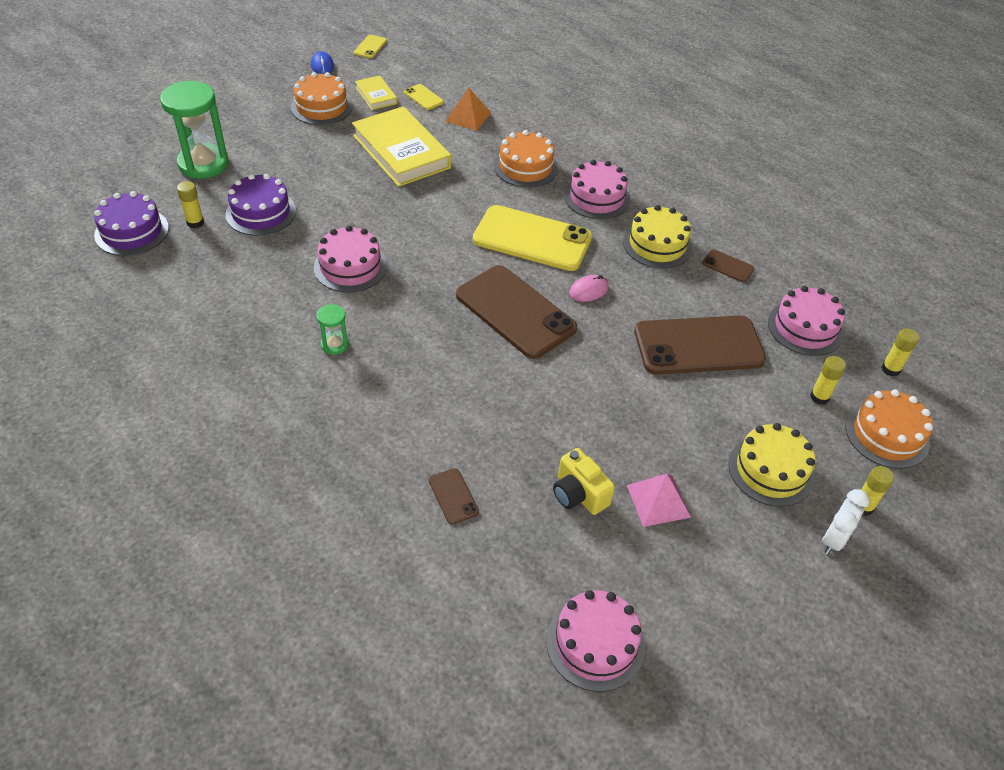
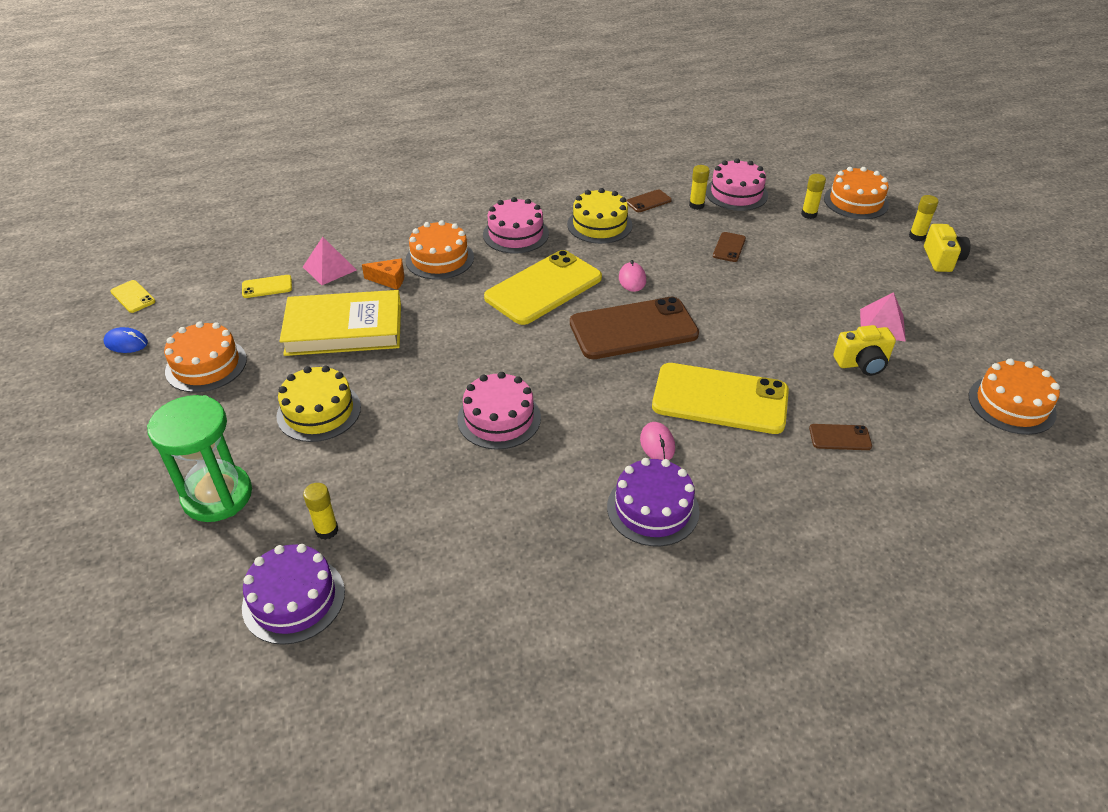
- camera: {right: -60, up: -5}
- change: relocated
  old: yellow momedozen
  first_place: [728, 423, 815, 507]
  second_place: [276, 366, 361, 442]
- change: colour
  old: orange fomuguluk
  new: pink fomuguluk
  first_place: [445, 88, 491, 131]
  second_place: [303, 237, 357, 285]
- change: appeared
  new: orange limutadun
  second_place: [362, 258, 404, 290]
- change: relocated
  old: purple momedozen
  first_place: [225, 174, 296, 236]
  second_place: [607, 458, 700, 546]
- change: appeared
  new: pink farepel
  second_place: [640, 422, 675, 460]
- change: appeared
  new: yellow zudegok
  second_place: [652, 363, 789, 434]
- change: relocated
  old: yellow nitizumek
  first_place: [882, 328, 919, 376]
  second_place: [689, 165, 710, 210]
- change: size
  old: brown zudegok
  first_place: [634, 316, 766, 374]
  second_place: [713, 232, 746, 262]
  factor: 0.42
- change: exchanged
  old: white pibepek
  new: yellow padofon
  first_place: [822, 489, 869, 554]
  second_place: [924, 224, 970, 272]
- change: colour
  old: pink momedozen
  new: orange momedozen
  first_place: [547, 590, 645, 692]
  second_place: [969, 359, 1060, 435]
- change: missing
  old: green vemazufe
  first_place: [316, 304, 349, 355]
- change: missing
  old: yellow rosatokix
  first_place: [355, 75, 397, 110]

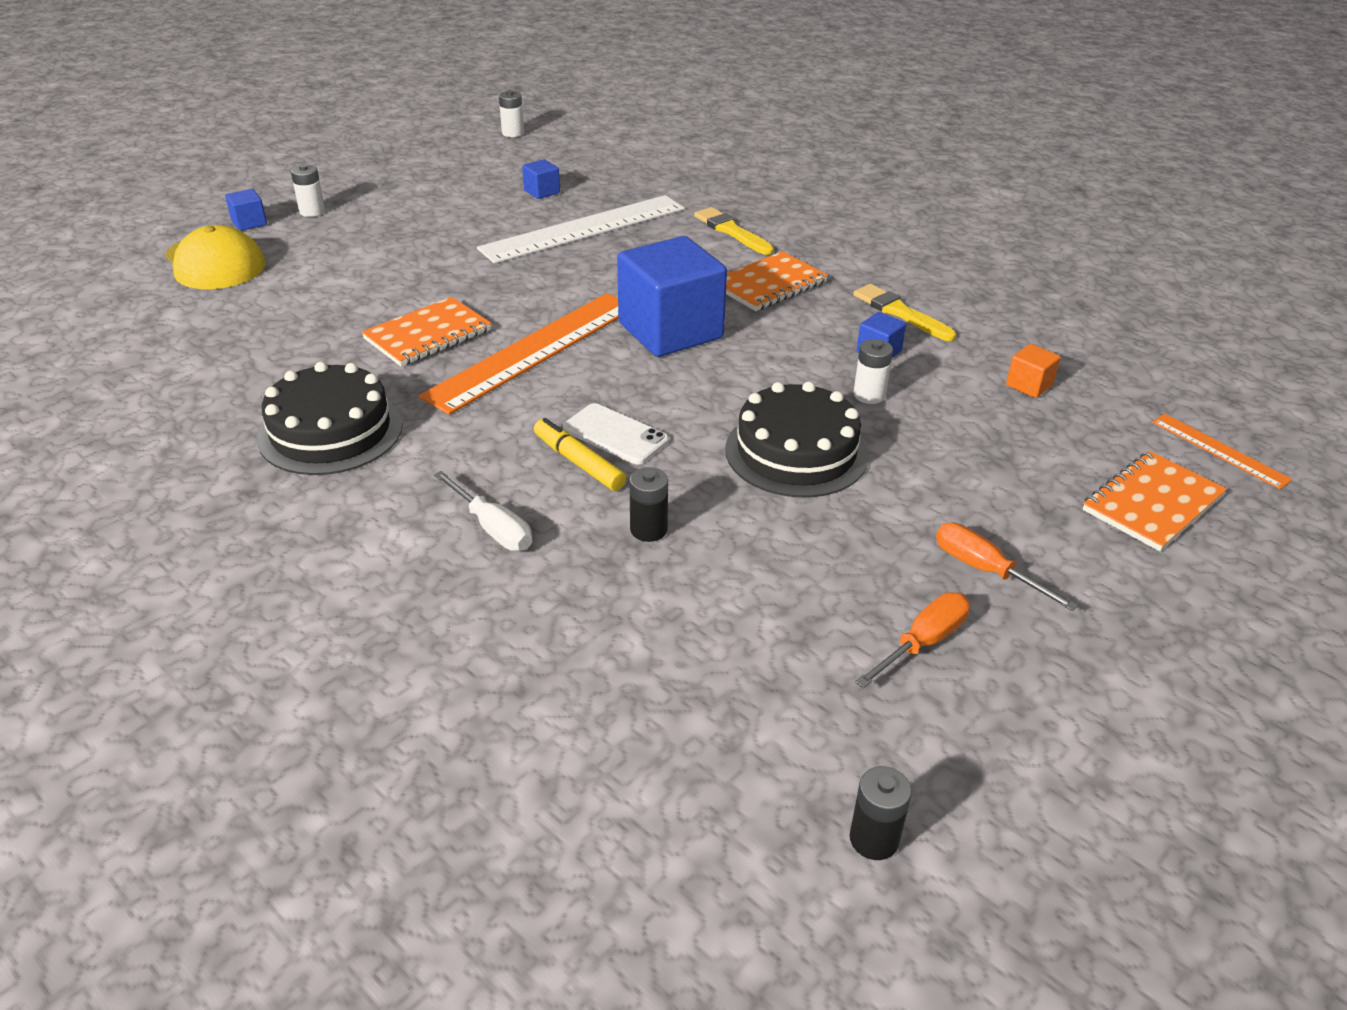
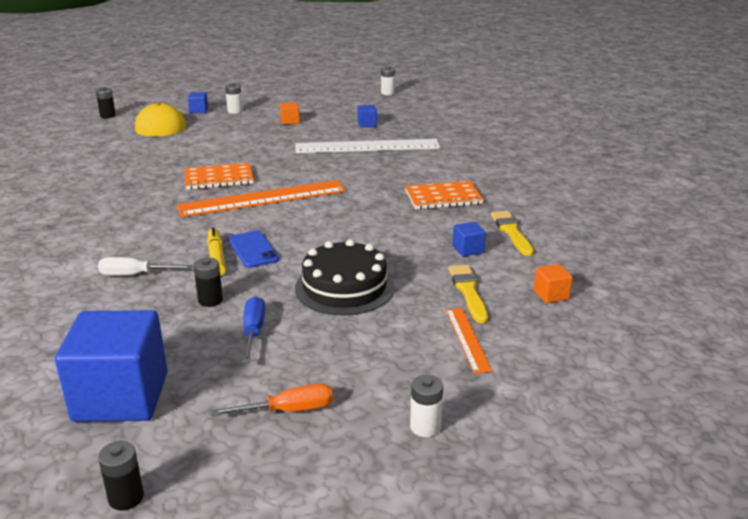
- camera: {right: 30, up: -10}
- change: relocated
  old: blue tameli
  first_place: [617, 236, 727, 357]
  second_place: [55, 310, 168, 422]
- change: appeared
  new: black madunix
  second_place: [96, 87, 116, 118]
- change: spun
  old: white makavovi
  first_place: [434, 471, 532, 551]
  second_place: [98, 257, 193, 275]
  degrees: 105
- change: colour
  old: white zudegok
  new: blue zudegok
  first_place: [563, 403, 669, 464]
  second_place: [228, 231, 279, 268]
- change: appeared
  new: blue makavovi
  second_place: [243, 296, 265, 363]
- change: appeared
  new: orange tameli
  second_place: [280, 102, 300, 125]
- change: relocated
  old: white madunix
  first_place: [853, 339, 893, 404]
  second_place: [410, 375, 443, 437]
- change: relocated
  old: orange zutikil
  first_place: [1152, 414, 1292, 489]
  second_place: [446, 308, 492, 374]
- change: relocated
  old: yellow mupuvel
  first_place: [694, 207, 774, 255]
  second_place: [449, 265, 488, 323]
- change: missing
  old: black momedozen
  first_place: [257, 362, 403, 475]
- change: missing
  old: orange makavovi
  first_place: [936, 523, 1078, 611]
- change: missing
  old: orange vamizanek
  first_place: [1083, 451, 1227, 551]

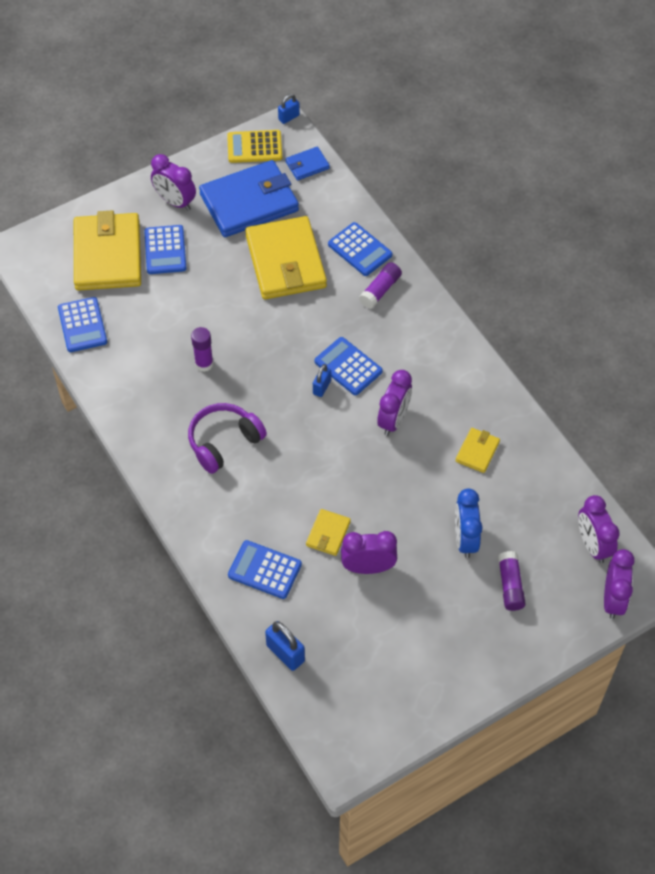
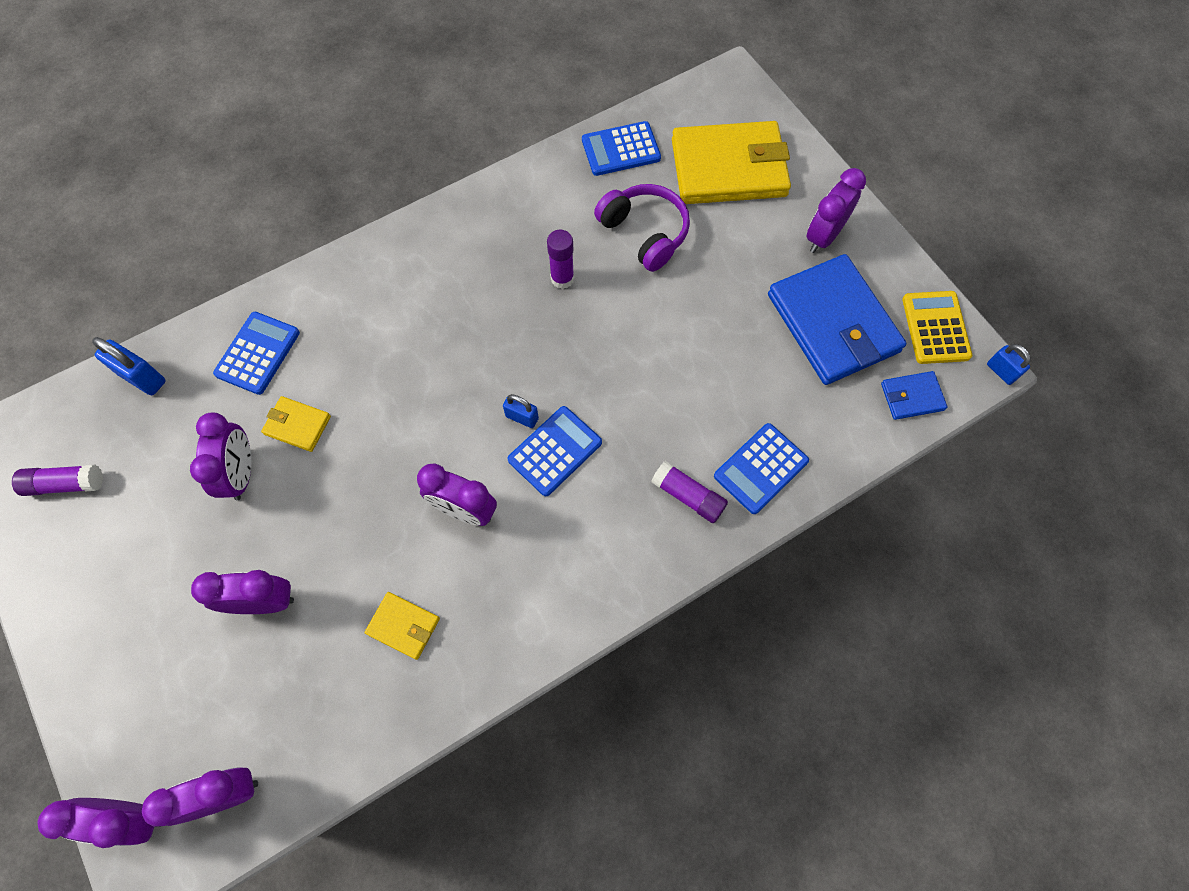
- camera: {right: 90, up: 10}
- change: relocated
  old: purple nitizumek
  first_place: [498, 551, 526, 611]
  second_place: [12, 465, 103, 496]
- change: spun
  old: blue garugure
  first_place: [265, 621, 305, 671]
  second_place: [92, 337, 166, 395]
  degrees: 75
- change: colour
  old: blue pibepek
  new: purple pibepek
  first_place: [455, 488, 483, 558]
  second_place: [191, 570, 294, 614]
- change: relocated
  old: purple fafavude
  first_place: [188, 403, 267, 474]
  second_place: [594, 184, 690, 272]
- change: spun
  old: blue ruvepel
  first_place: [285, 147, 330, 181]
  second_place: [881, 371, 947, 420]
  degrees: -75
- change: missing
  old: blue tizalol
  first_place: [144, 225, 187, 274]
- change: missing
  old: yellow ruvepel
  first_place: [245, 216, 327, 299]

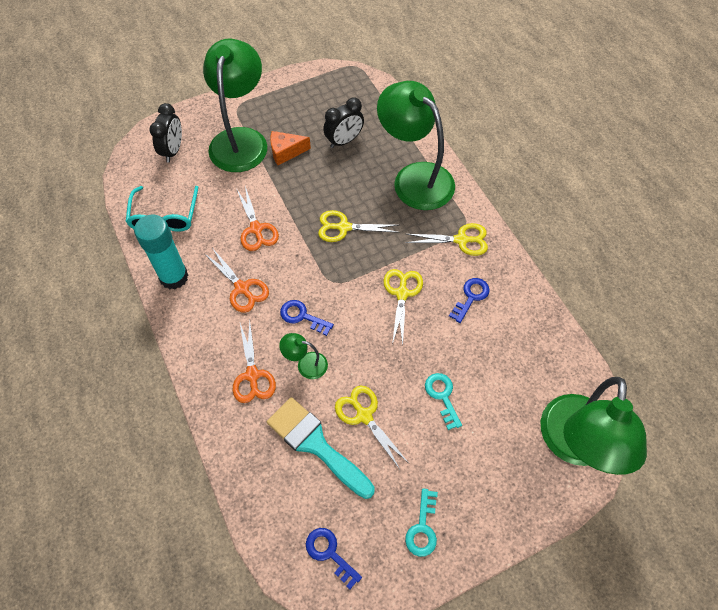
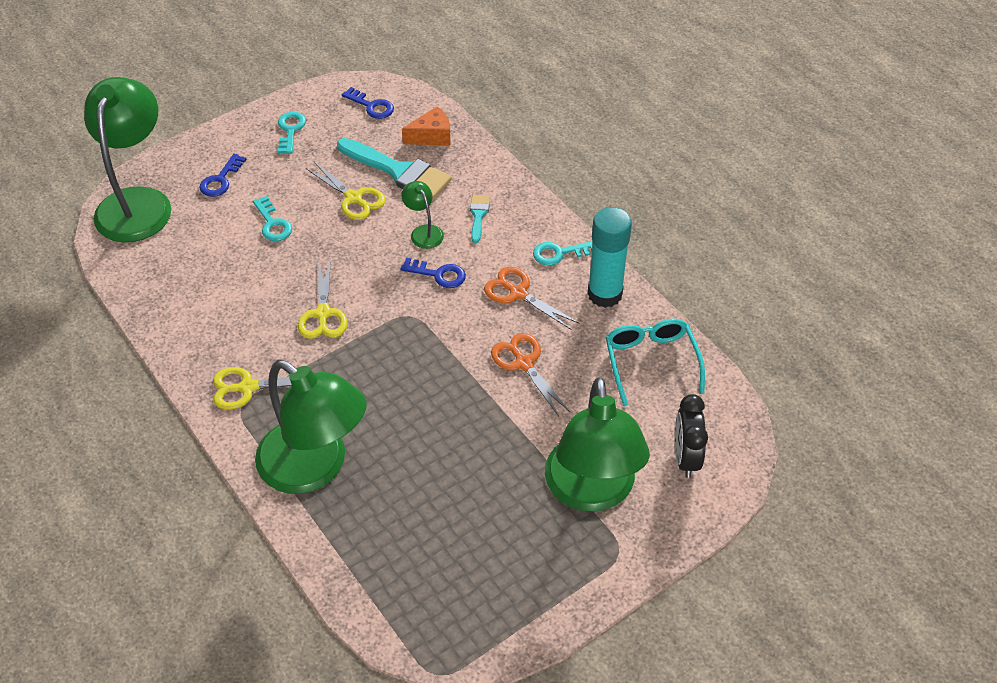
- camera: {right: 170, up: -10}
- change: relocated
  old: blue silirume
  first_place: [449, 278, 490, 323]
  second_place: [199, 154, 247, 197]
- change: spun
  old: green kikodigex
  first_place: [279, 333, 328, 379]
  second_place: [401, 181, 444, 249]
  degrees: -120
- change: relocated
  old: orange limutadun
  first_place: [270, 131, 311, 165]
  second_place: [402, 106, 451, 146]
- change: exchanged
  old: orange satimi
  new: turquoise mupuvel
  first_place: [233, 321, 276, 403]
  second_place: [470, 194, 490, 243]
- change: appeared
  new: turquoise silirume
  second_place: [533, 241, 593, 266]
- change: missing
  old: yellow satimi
  first_place: [318, 210, 400, 242]
- change: missing
  old: black pibepek
  first_place: [323, 97, 364, 148]

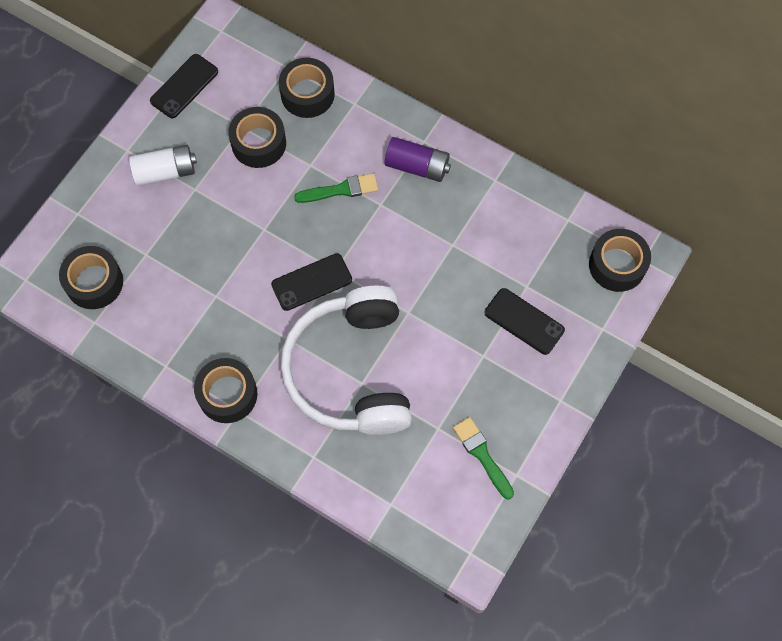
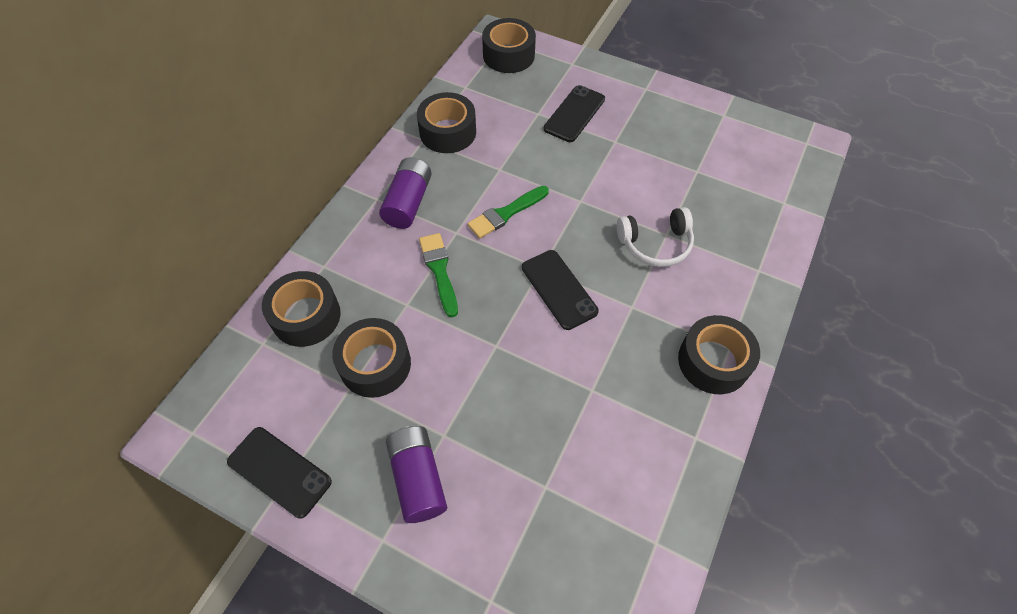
- camera: {right: -95, up: -10}
- change: colour
  old: white madunix
  new: purple madunix
  first_place: [129, 145, 197, 186]
  second_place: [386, 426, 447, 523]
- change: relocated
  old: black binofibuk
  first_place: [59, 246, 123, 309]
  second_place: [417, 92, 476, 153]
- change: relocated
  old: green mupuvel
  first_place: [453, 417, 514, 500]
  second_place: [467, 186, 549, 239]
- change: size
  old: white fafavude
  first_place: [281, 286, 412, 435]
  second_place: [617, 207, 694, 267]
  factor: 0.47

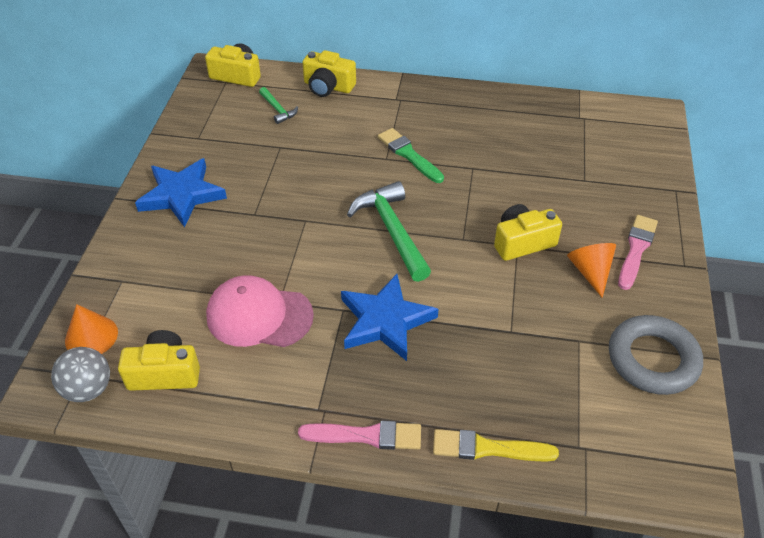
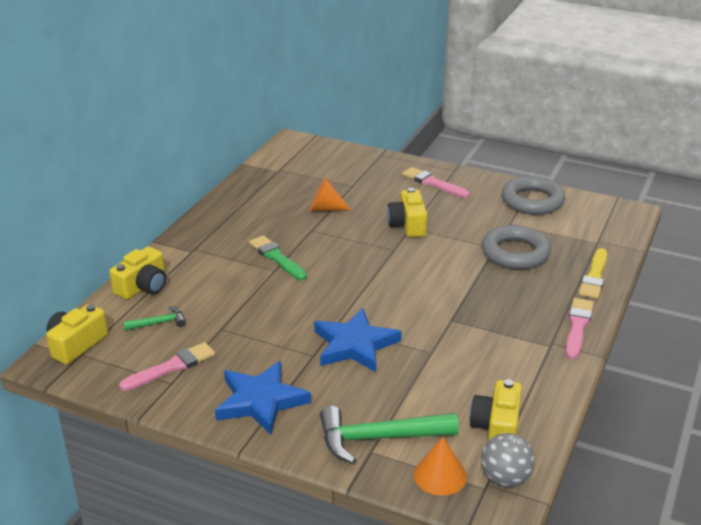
- camera: {right: -75, up: -15}
- change: appeared
  new: pink mupuvel
  second_place: [119, 342, 215, 391]
- change: spun
  old: green mupuvel
  first_place: [378, 128, 444, 183]
  second_place: [249, 235, 307, 280]
  degrees: 75
- change: relocated
  old: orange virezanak
  first_place: [567, 243, 616, 298]
  second_place: [310, 178, 351, 211]
- change: relocated
  old: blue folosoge
  first_place: [341, 274, 438, 361]
  second_place: [314, 308, 401, 372]
- change: relocated
  old: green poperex
  first_place: [347, 181, 431, 282]
  second_place: [320, 406, 459, 464]
- change: appeared
  new: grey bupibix
  second_place: [482, 225, 551, 270]
- change: missing
  old: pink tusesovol
  first_place: [206, 275, 314, 347]

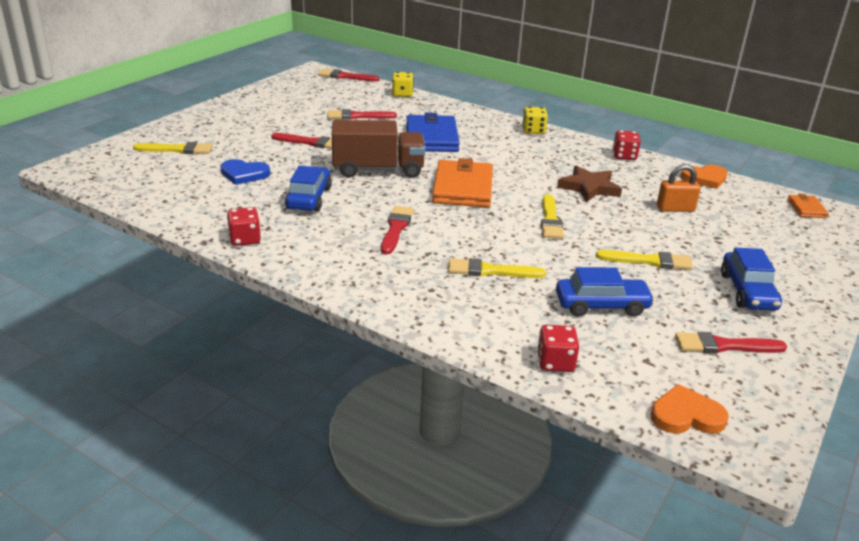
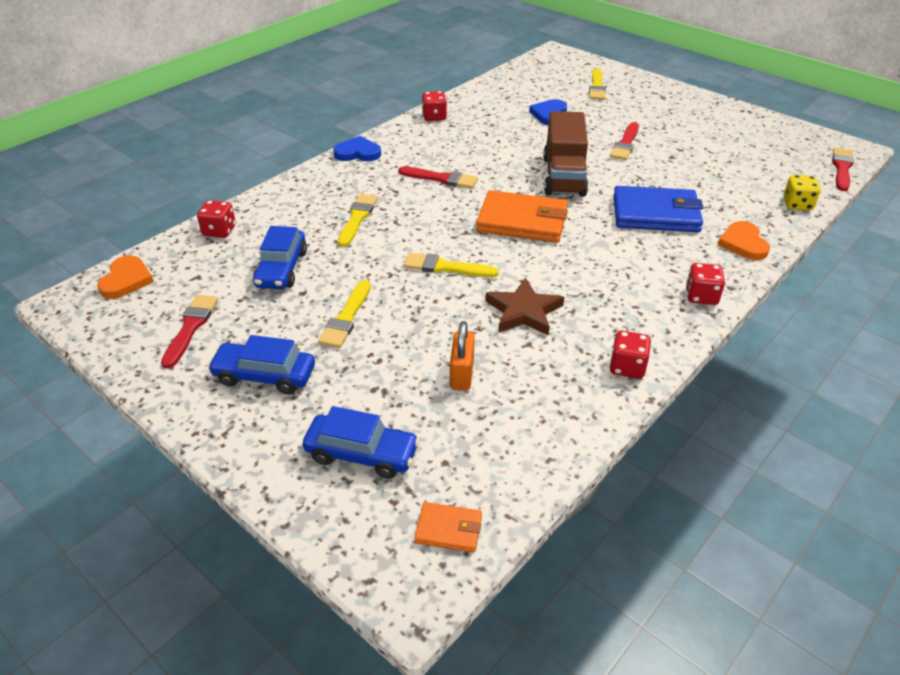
- camera: {right: 100, up: 10}
- change: relocated
  old: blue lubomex
  first_place: [285, 166, 332, 211]
  second_place: [303, 406, 420, 479]
- change: appeared
  new: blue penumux
  second_place: [333, 136, 381, 161]
- change: colour
  old: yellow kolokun
  new: red kolokun
  first_place: [522, 107, 548, 134]
  second_place: [686, 263, 725, 305]
- change: relocated
  old: orange penumux
  first_place: [680, 165, 728, 189]
  second_place: [718, 221, 770, 260]
- change: missing
  old: red mupuvel
  first_place: [327, 109, 397, 119]

